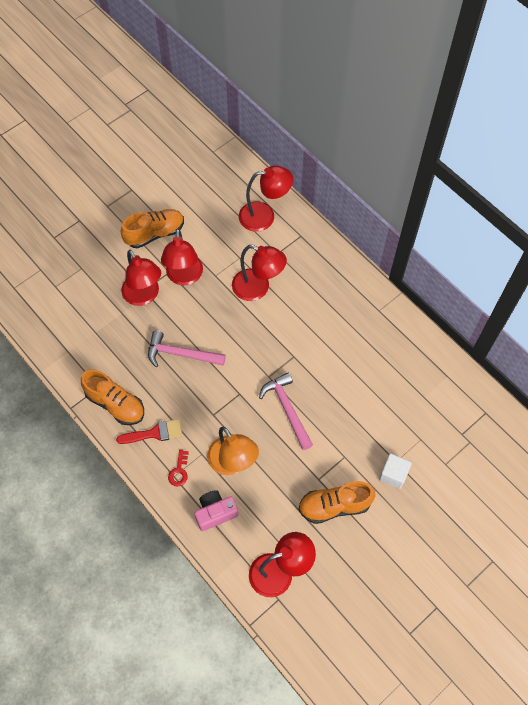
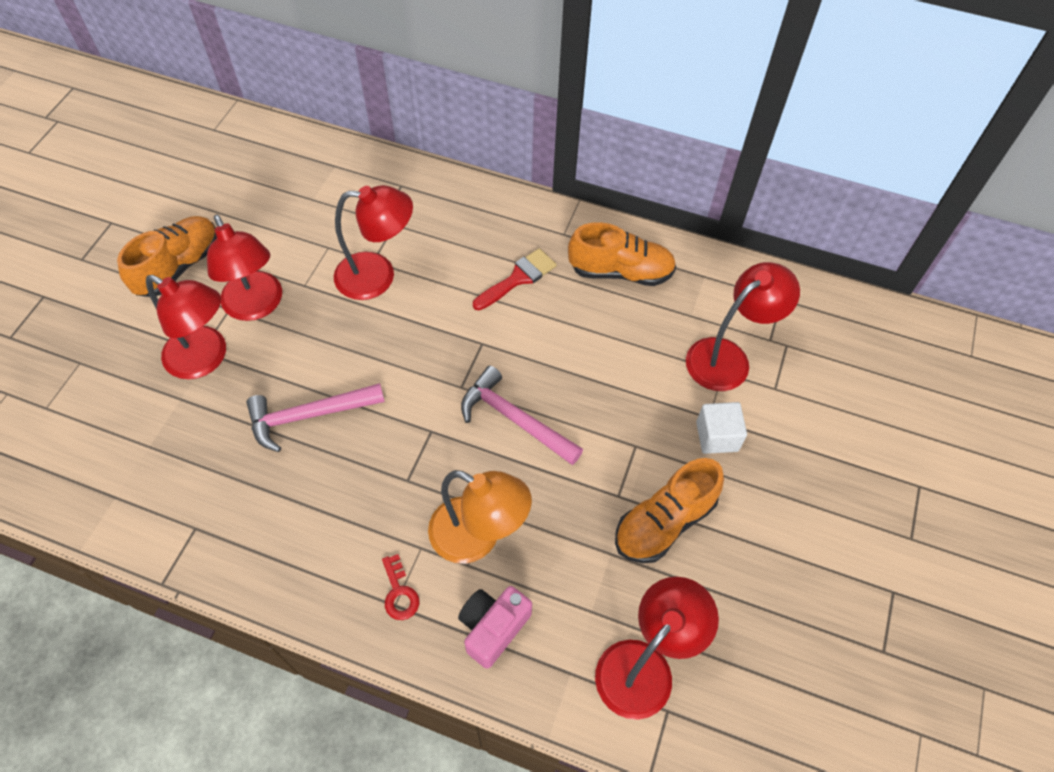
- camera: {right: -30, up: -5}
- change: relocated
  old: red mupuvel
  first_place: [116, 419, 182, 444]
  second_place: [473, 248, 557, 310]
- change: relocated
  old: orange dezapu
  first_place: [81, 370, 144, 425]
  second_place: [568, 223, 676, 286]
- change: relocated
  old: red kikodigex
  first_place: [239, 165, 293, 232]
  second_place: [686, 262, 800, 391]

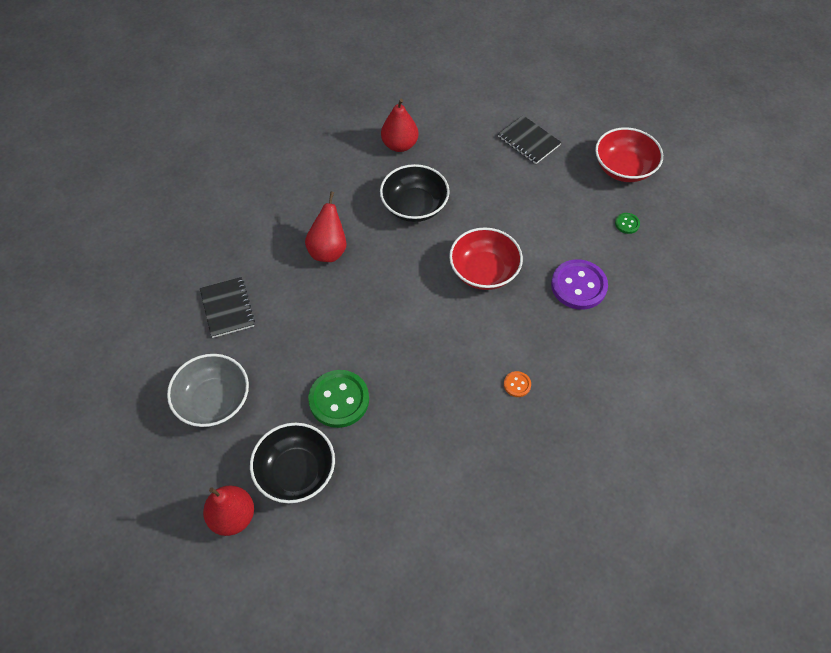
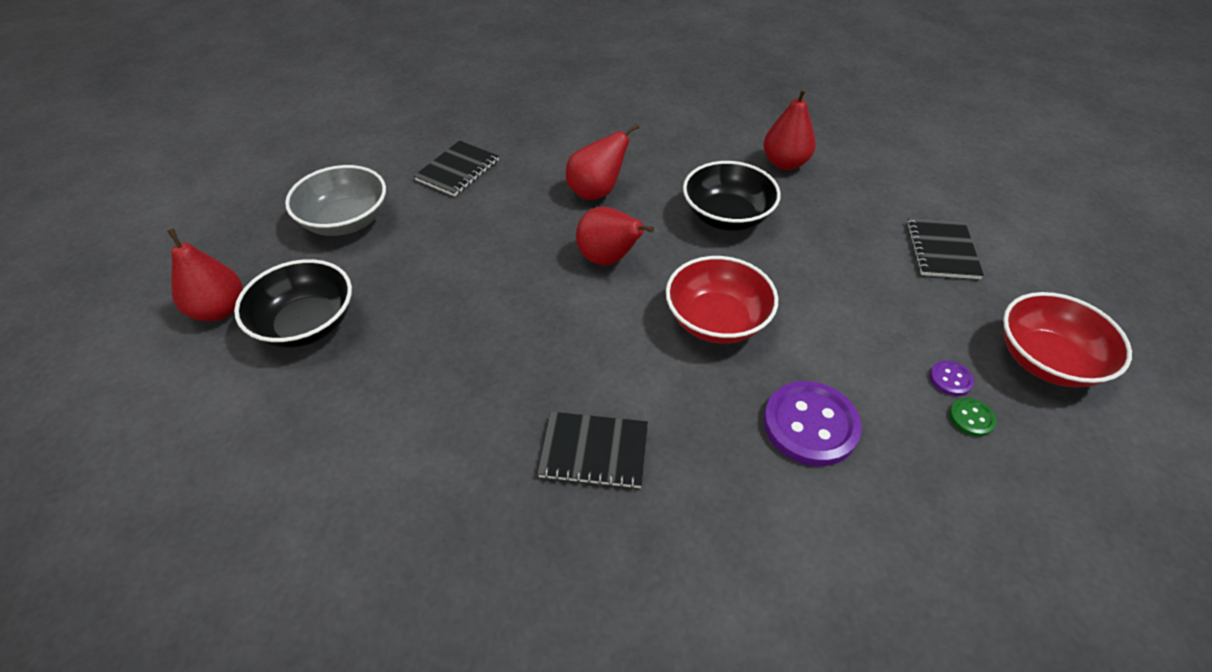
- camera: {right: 50, up: -10}
- change: exchanged
  old: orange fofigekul
  new: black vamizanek
  first_place: [504, 371, 531, 397]
  second_place: [537, 412, 648, 489]
- change: appeared
  new: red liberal
  second_place: [576, 206, 654, 265]
- change: appeared
  new: purple fofigekul
  second_place: [930, 361, 974, 396]
- change: missing
  old: green fofigekul
  first_place: [308, 370, 369, 428]

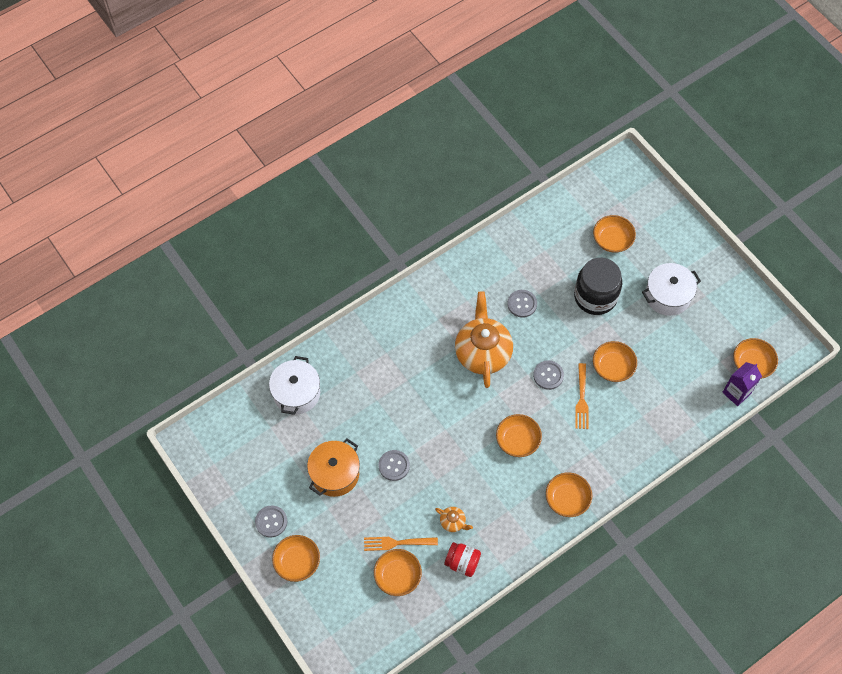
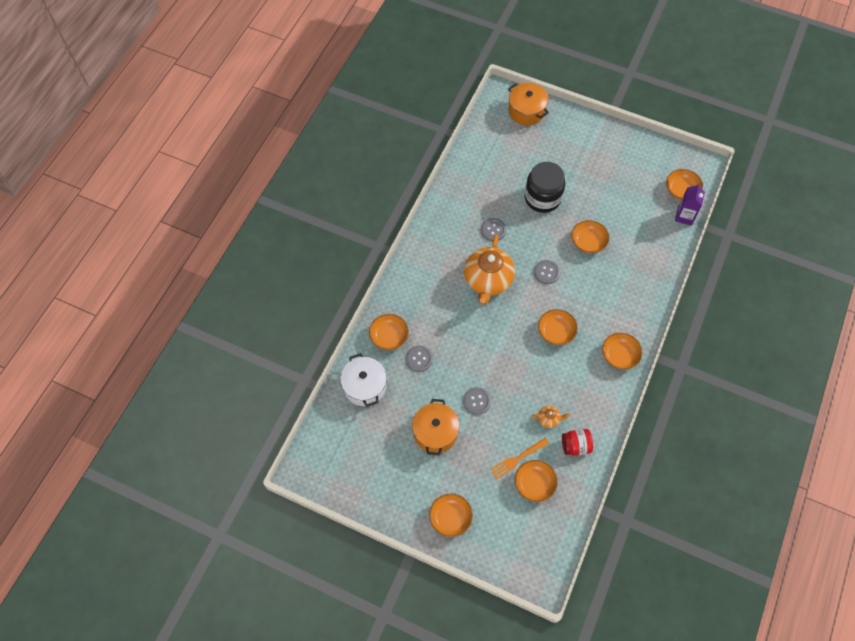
- camera: {right: -30, up: 0}
- change: relocated
  old: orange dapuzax
  first_place: [593, 215, 636, 253]
  second_place: [369, 314, 409, 350]
- change: relocated
  old: grey fofigekul
  first_place: [255, 505, 287, 538]
  second_place: [406, 346, 433, 372]
- change: spun
  old: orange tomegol
  first_place: [455, 291, 513, 388]
  second_place: [464, 235, 515, 305]
  degrees: -135
- change: appeared
  new: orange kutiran
  second_place: [508, 83, 549, 126]
- change: missing
  old: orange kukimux
  first_place: [575, 363, 589, 429]
- change: missing
  old: white kutiran
  first_place: [642, 263, 701, 316]

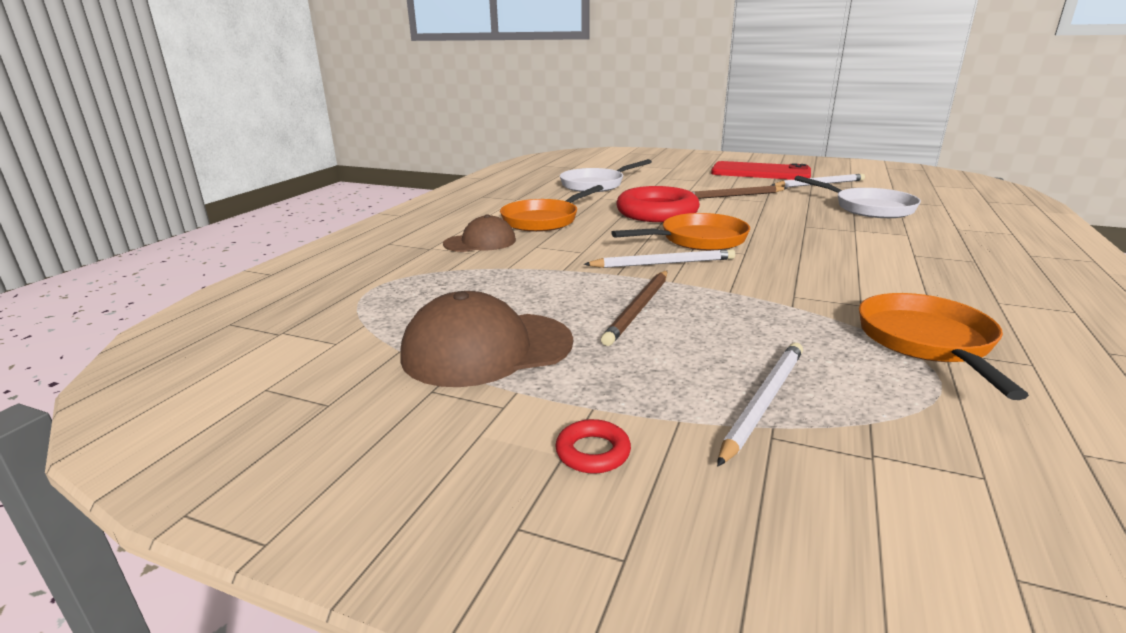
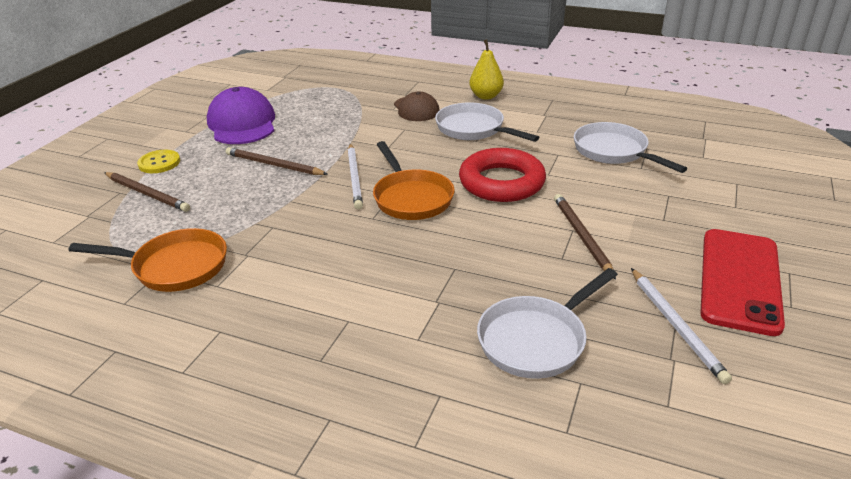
- camera: {right: 90, up: 10}
- change: colour
  old: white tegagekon
  new: brown tegagekon
  first_place: [717, 343, 803, 467]
  second_place: [104, 172, 190, 212]
- change: appeared
  new: yellow fofigekul
  second_place: [137, 150, 180, 173]
- change: colour
  old: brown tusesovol
  new: purple tusesovol
  first_place: [400, 291, 573, 387]
  second_place: [207, 87, 275, 144]
- change: colour
  old: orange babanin
  new: white babanin
  first_place: [500, 185, 603, 232]
  second_place: [435, 102, 539, 142]
- change: appeared
  new: yellow liberal
  second_place: [469, 39, 504, 100]
- change: missing
  old: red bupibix
  first_place: [555, 419, 631, 474]

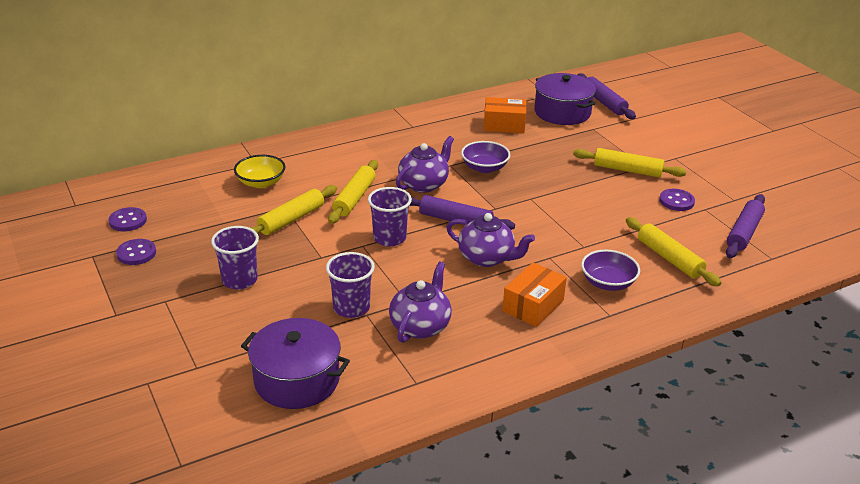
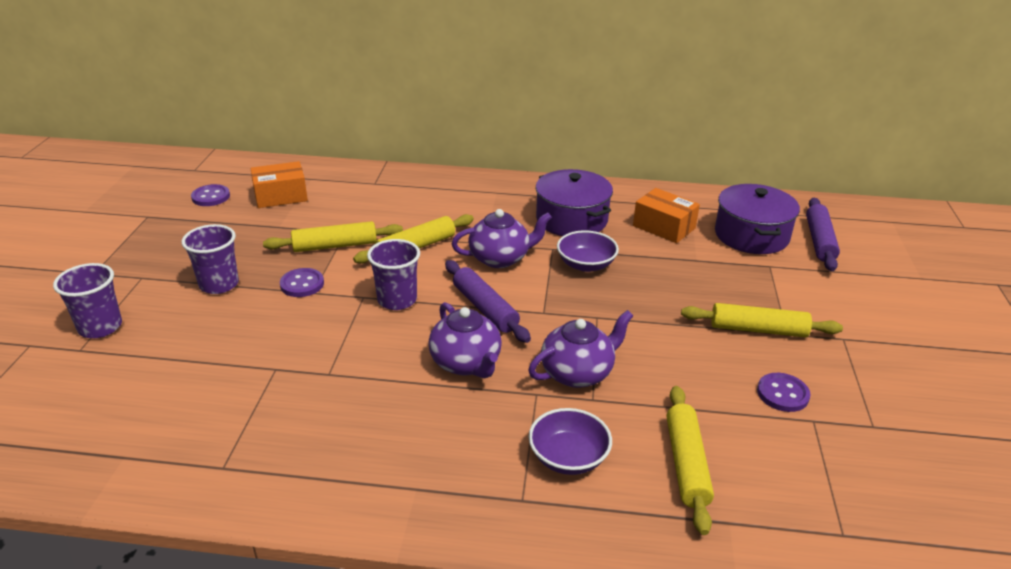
- camera: {right: 35, up: 0}
- change: relocated
  old: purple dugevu
  first_place: [326, 252, 375, 318]
  second_place: [53, 263, 122, 338]
- change: relocated
  old: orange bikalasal
  first_place: [502, 263, 567, 327]
  second_place: [250, 161, 308, 208]
- change: relocated
  old: purple fofigekul
  first_place: [116, 239, 156, 265]
  second_place: [280, 268, 324, 297]
- change: relocated
  old: purple tomegol
  first_place: [389, 261, 452, 343]
  second_place: [528, 310, 633, 388]
- change: relocated
  old: purple kutiran
  first_place: [241, 318, 350, 409]
  second_place: [536, 169, 613, 236]
- change: spun
  old: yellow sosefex
  first_place: [573, 148, 686, 178]
  second_place: [681, 303, 843, 337]
  degrees: -45
- change: missing
  old: yellow dapuzax
  first_place: [234, 155, 286, 188]
- change: missing
  old: purple sosefex
  first_place: [726, 194, 765, 258]

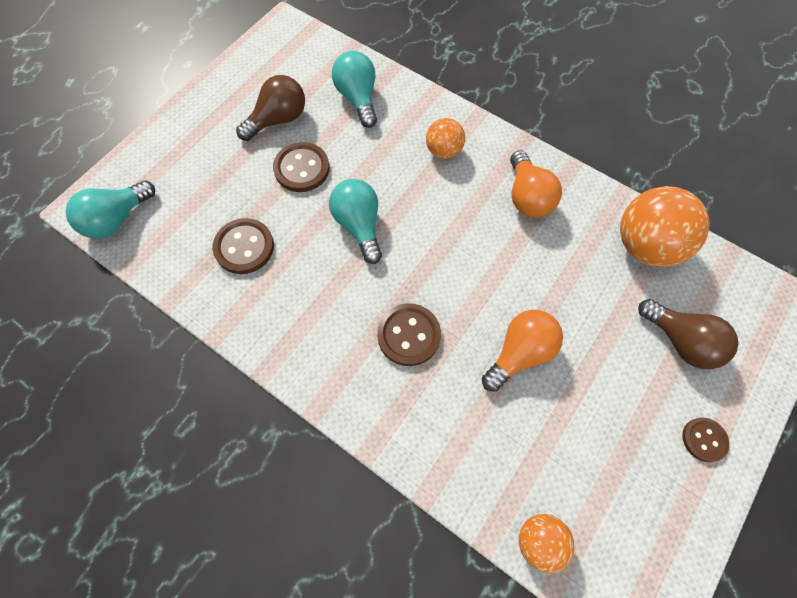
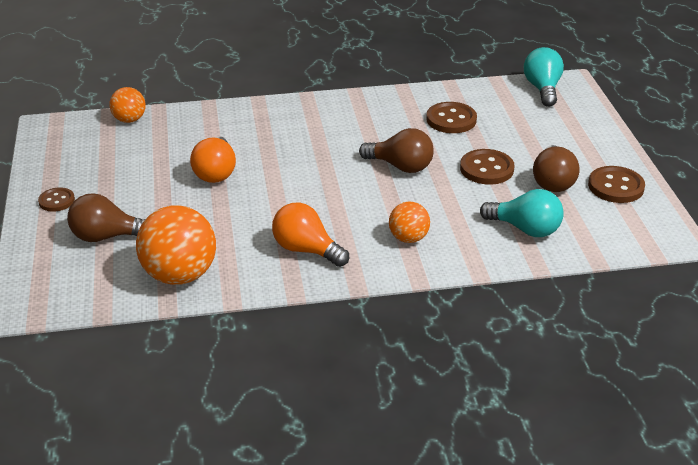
- camera: {right: 135, up: -30}
- change: colour
  old: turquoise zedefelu
  new: brown zedefelu
  first_place: [329, 179, 382, 264]
  second_place: [359, 128, 434, 173]
- change: relocated
  old: brown fofigekul
  first_place: [377, 303, 441, 366]
  second_place: [588, 166, 645, 203]

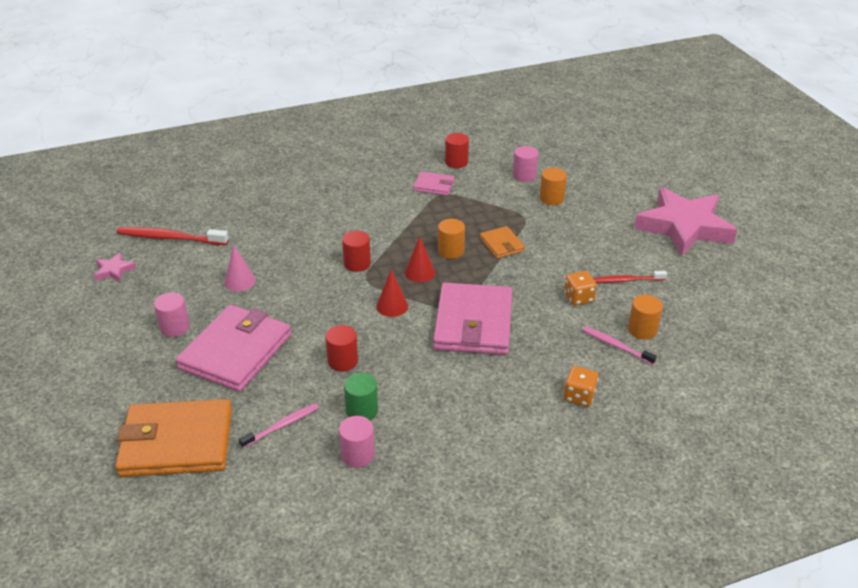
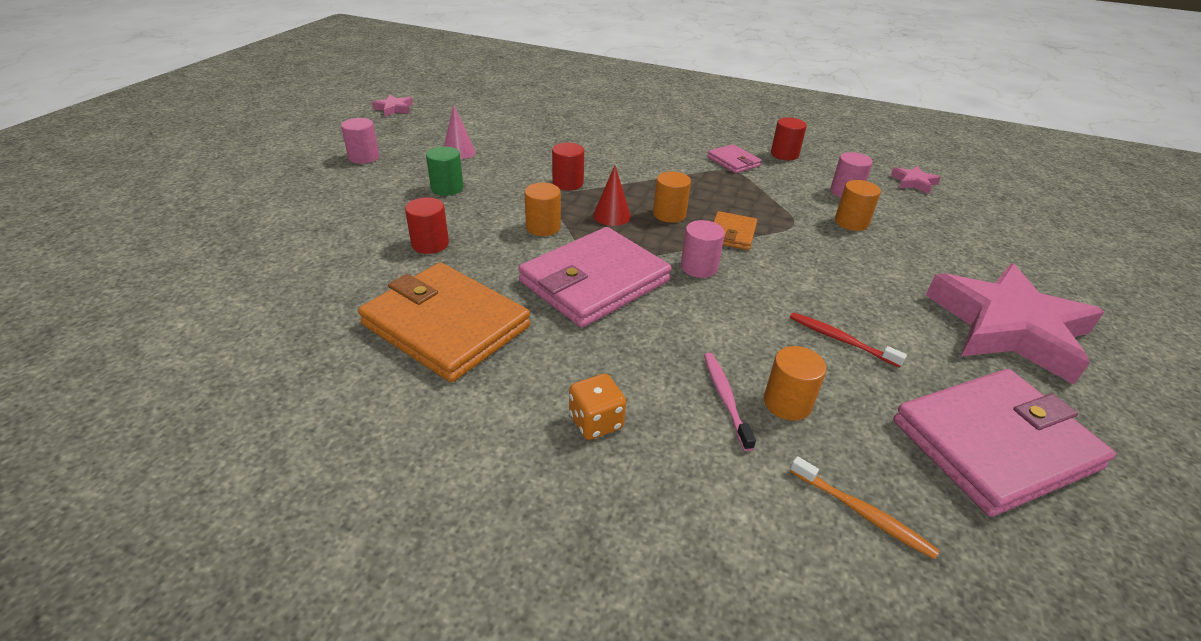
- camera: {right: 40, up: 0}
- change: relocated
  old: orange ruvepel
  first_place: [115, 399, 232, 477]
  second_place: [358, 262, 530, 382]
- change: relocated
  old: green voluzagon
  first_place: [344, 373, 378, 420]
  second_place: [426, 146, 464, 196]
- change: exchanged
  old: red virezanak
  new: orange voluzagon
  first_place: [376, 270, 408, 317]
  second_place: [524, 183, 561, 236]
- change: relocated
  old: pink voluzagon
  first_place: [339, 416, 375, 468]
  second_place: [681, 220, 725, 278]
- change: appeared
  new: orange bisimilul
  second_place: [790, 456, 940, 560]
- change: appeared
  new: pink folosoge
  second_place: [891, 166, 941, 194]
- change: relocated
  old: pink ruvepel
  first_place: [176, 305, 291, 392]
  second_place: [893, 369, 1116, 517]
- change: missing
  old: red bisimilul
  first_place: [117, 227, 229, 245]
- change: missing
  old: pink bisimilul
  first_place: [239, 403, 319, 448]
- change: missing
  old: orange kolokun
  first_place: [564, 271, 597, 306]

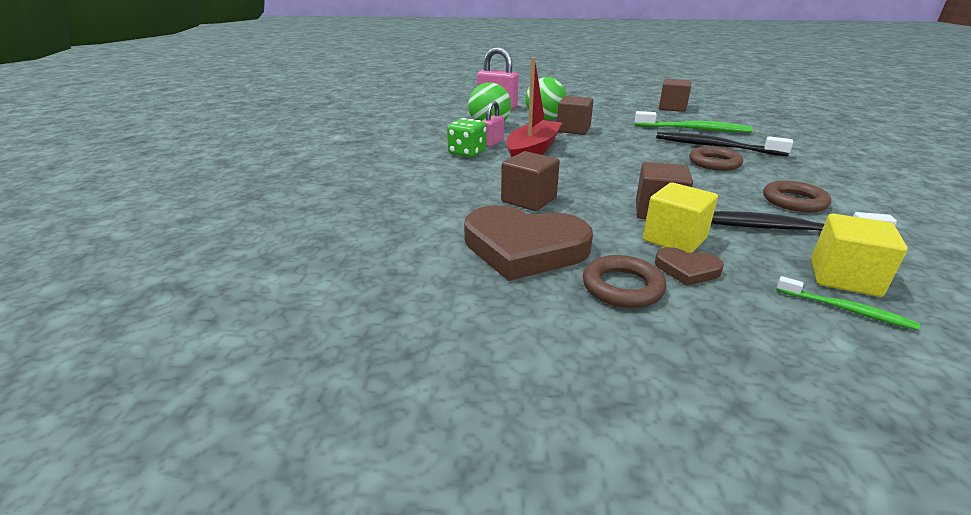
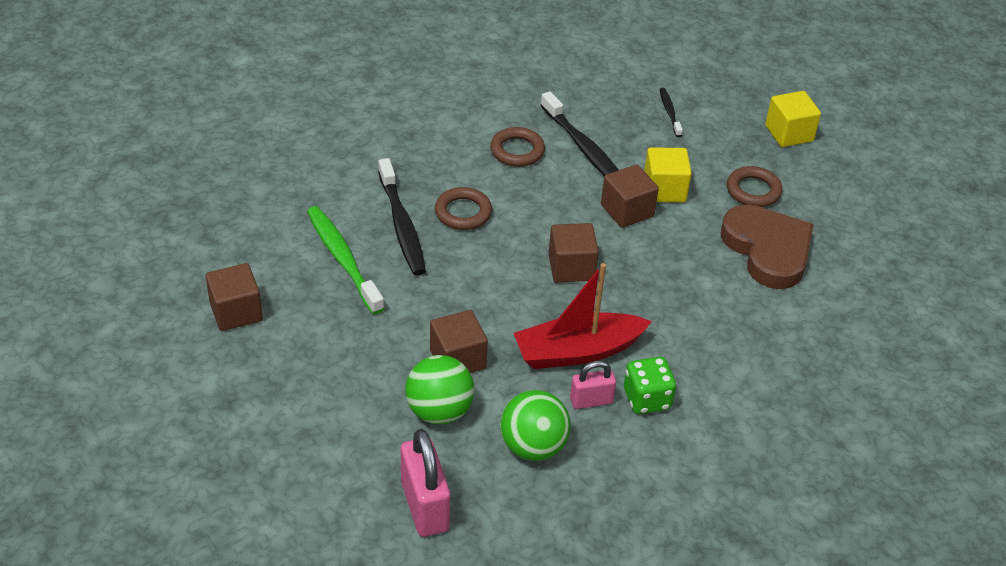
- camera: {right: -135, up: 15}
- change: relocated
  old: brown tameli
  first_place: [501, 151, 560, 211]
  second_place: [548, 223, 599, 282]
- change: colour
  old: green bisimilul
  new: black bisimilul
  first_place: [776, 276, 920, 330]
  second_place: [659, 88, 683, 137]
- change: relocated
  old: yellow tameli
  first_place: [811, 214, 908, 297]
  second_place: [765, 91, 821, 147]
- change: missing
  old: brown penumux
  first_place: [655, 247, 724, 286]

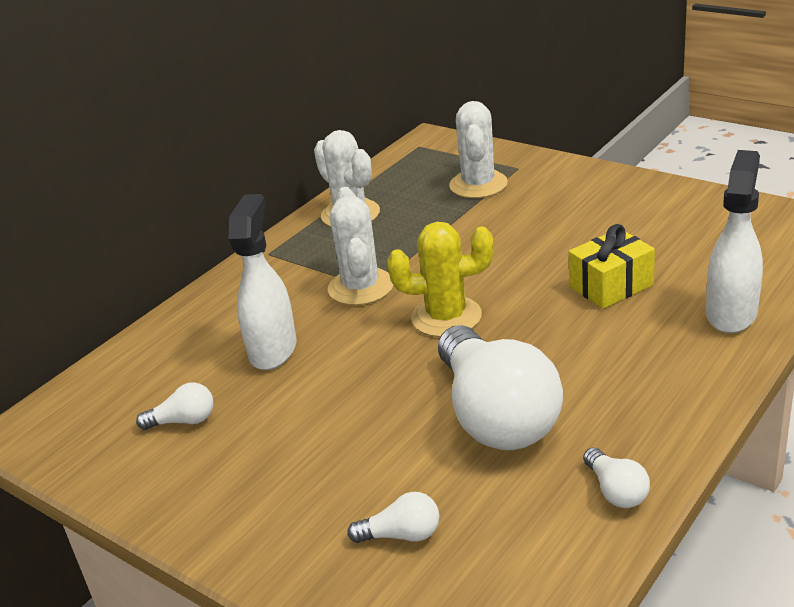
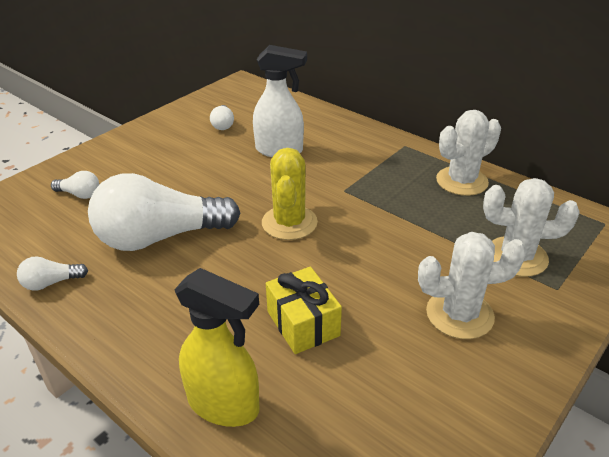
- camera: {right: 90, up: 5}
- change: spun
  old: white zedefelu
  first_place: [347, 492, 439, 543]
  second_place: [51, 171, 99, 199]
  degrees: -75
- change: colour
  old: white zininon
  new: yellow zininon
  first_place: [706, 150, 763, 333]
  second_place: [174, 268, 259, 427]
- change: relocated
  old: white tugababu
  first_place: [328, 187, 393, 305]
  second_place: [418, 232, 527, 339]

